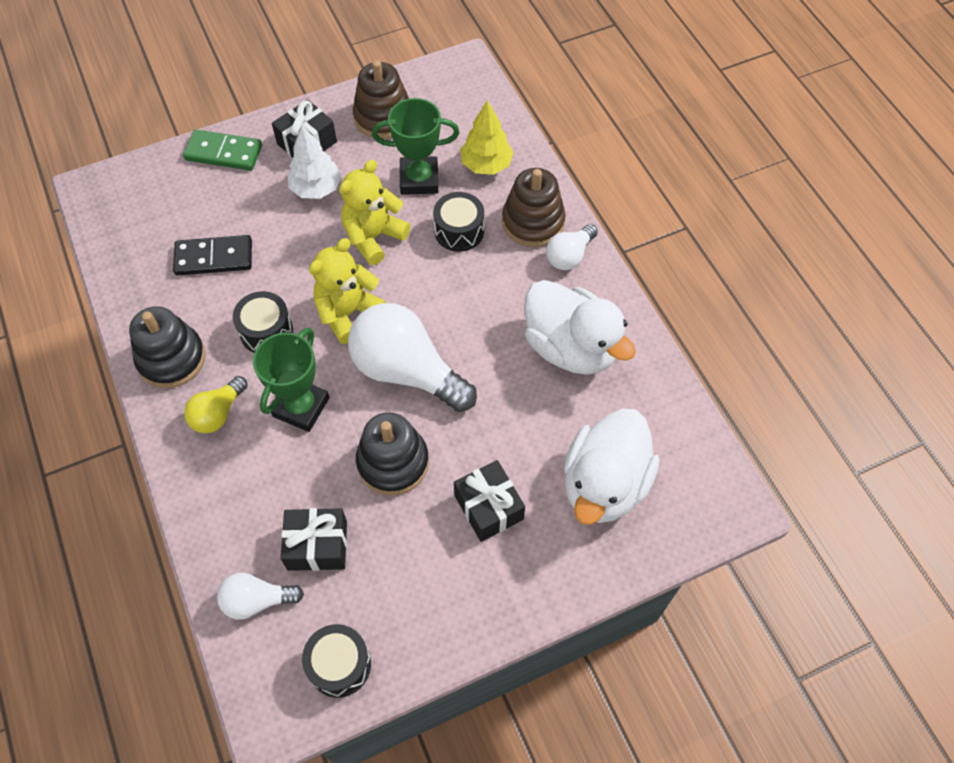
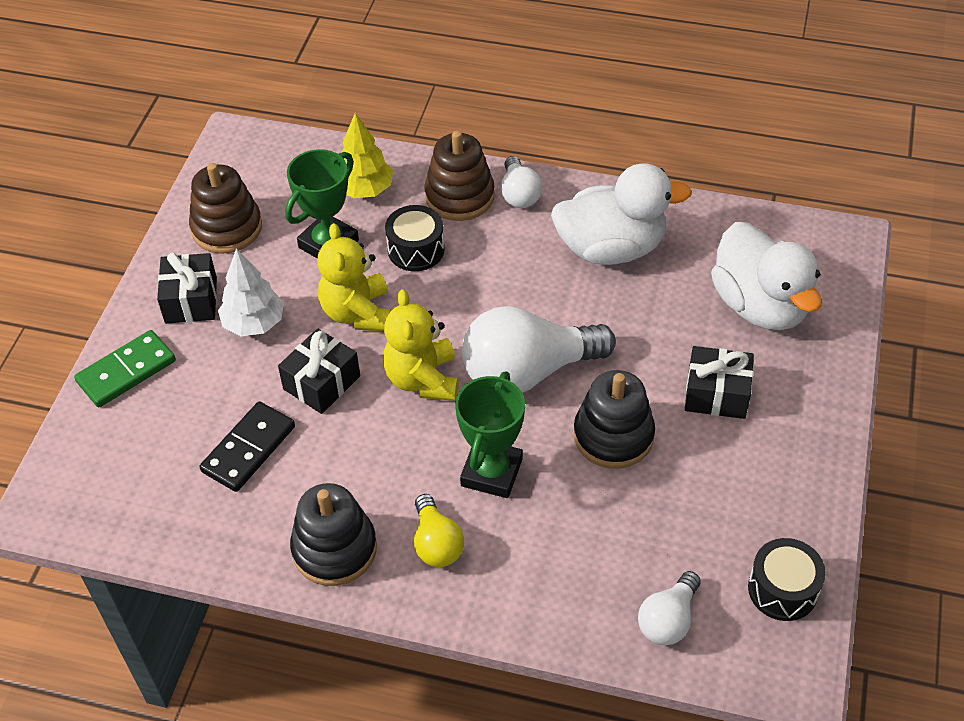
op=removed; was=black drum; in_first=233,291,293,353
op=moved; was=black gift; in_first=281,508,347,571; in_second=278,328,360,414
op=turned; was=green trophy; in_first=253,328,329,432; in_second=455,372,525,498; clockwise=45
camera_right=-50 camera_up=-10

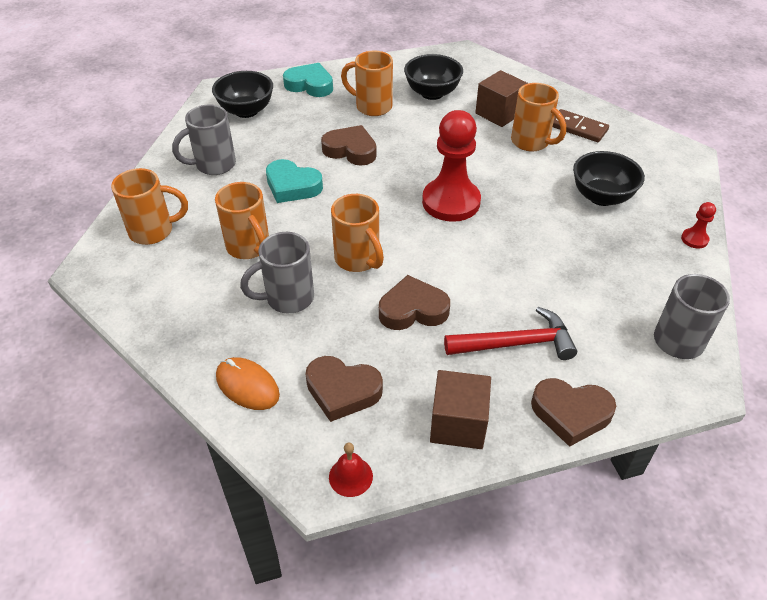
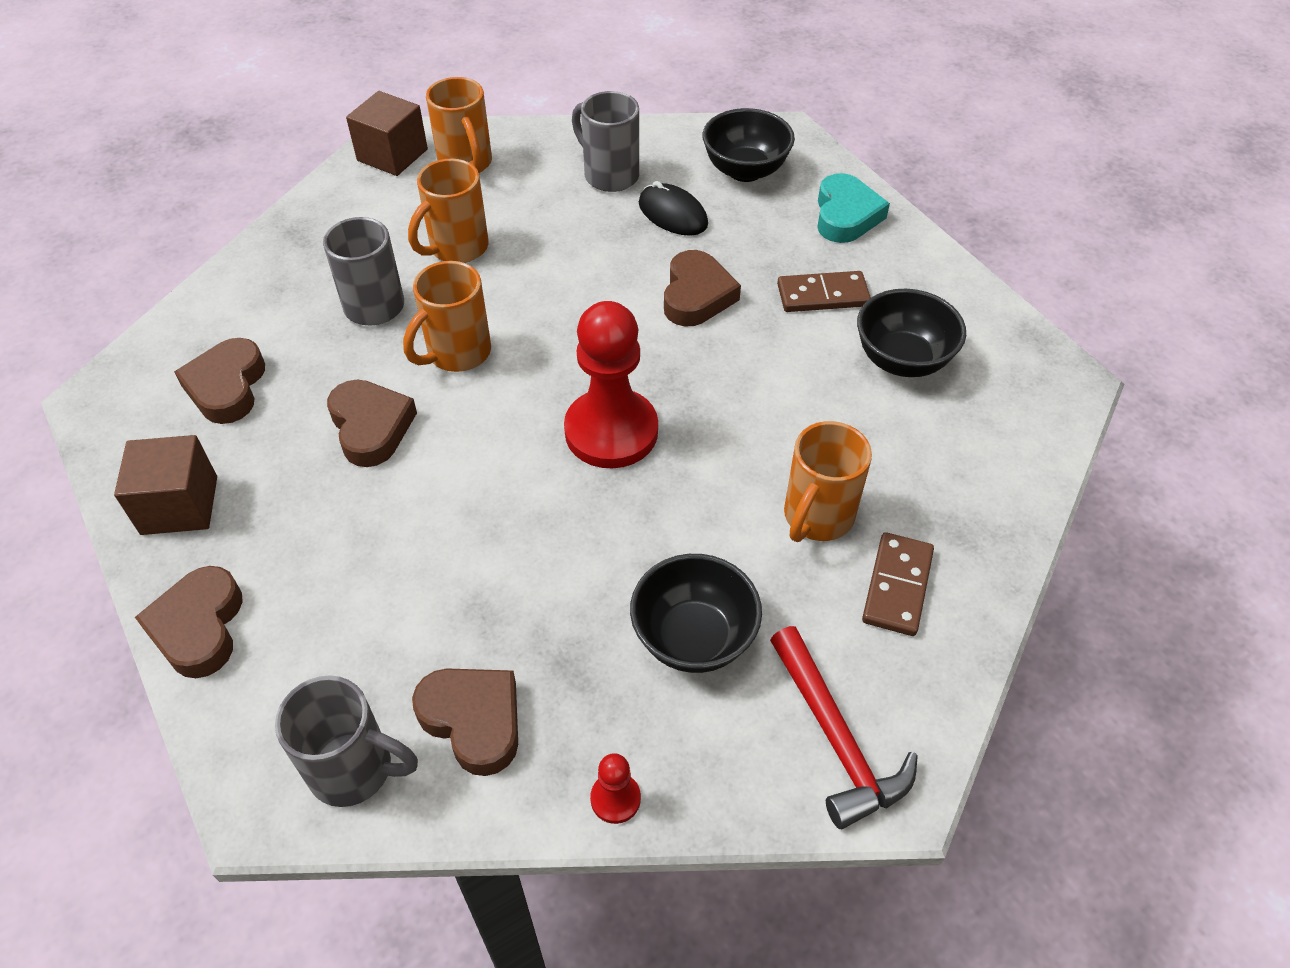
op=removed; was=orange mouse; in_first=216,357,280,410
op=removed; was=turquoise heart; in_first=266,159,323,203
op=removed; was=red bell; in_first=329,443,373,497
op=added; now=brown heart; in_second=412,668,518,776
op=added; now=black mouse; in_second=639,181,708,236
op=moved; was=red hammer; in_first=444,307,577,360; in_second=770,626,918,829
op=moved; was=brown cube; in_first=475,70,528,127; in_second=346,91,428,176
op=replaced; was=orange mug; now=brown domino; in_first=341,51,393,116; in_second=777,271,871,312
camera_right=75 camera_up=5

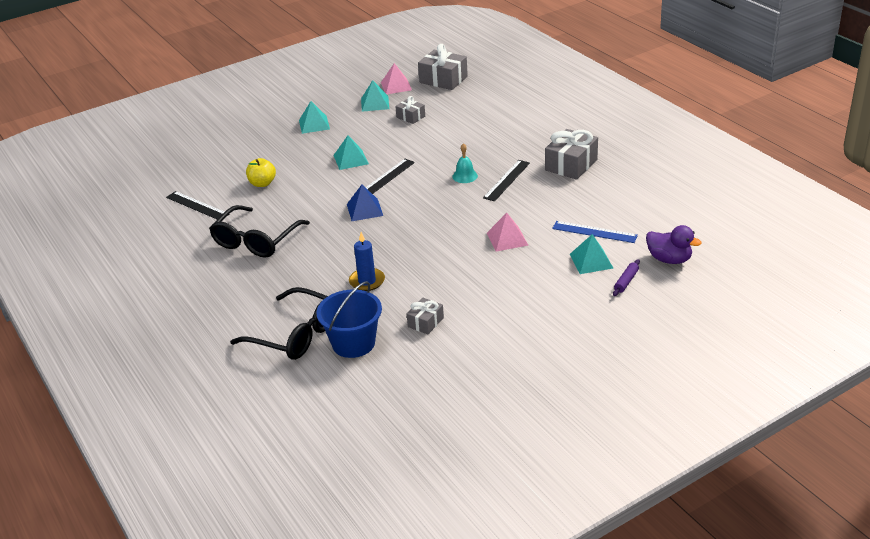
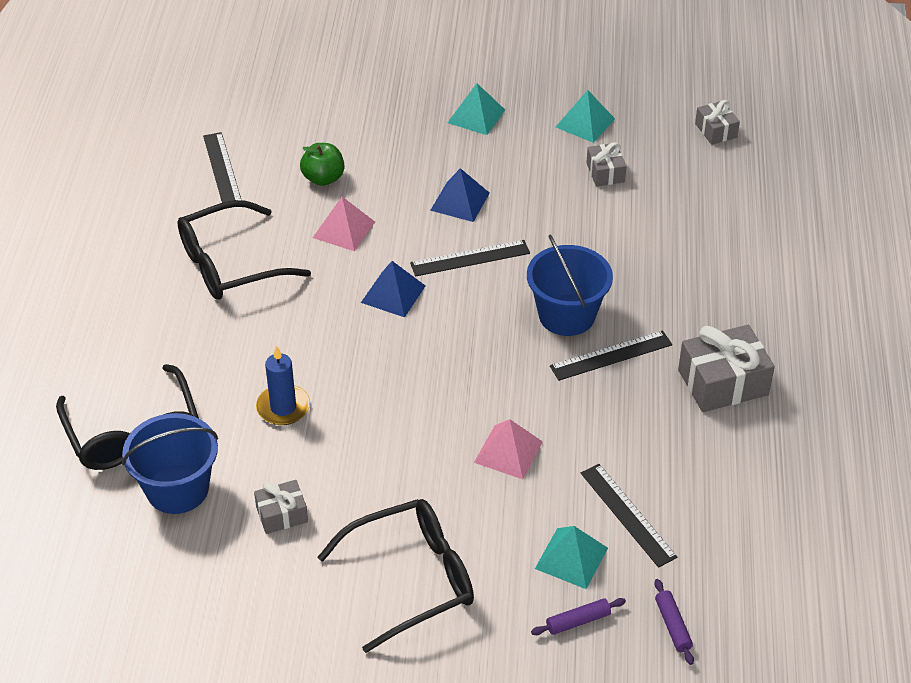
op=added; now=black glasses; in_second=318,499,474,653
op=moved; was=pink pyramid; in_first=381,63,412,94; in_second=313,197,375,251
op=replaced; was=turquoise bell; now=blue bucket; in_first=452,143,478,183; in_second=527,235,613,336
op=replaced; was=purple duck; now=purple rolling pin; in_first=646,225,702,264; in_second=654,579,694,665
op=recoloured; was=yellow apple; now=green apple; in_first=246,158,276,187; in_second=300,143,344,186
op=recoloured; was=turquoise pyramid; now=blue pyramid; in_first=333,135,369,170; in_second=430,168,490,222
op=recoloured; was=blue ruler; now=black ruler; in_first=552,221,638,243; in_second=581,464,677,568
op=resized; was=grey gift; in_first=418,44,468,90; in_second=695,100,740,145; ratio=0.56
camera_right=35 camera_up=10

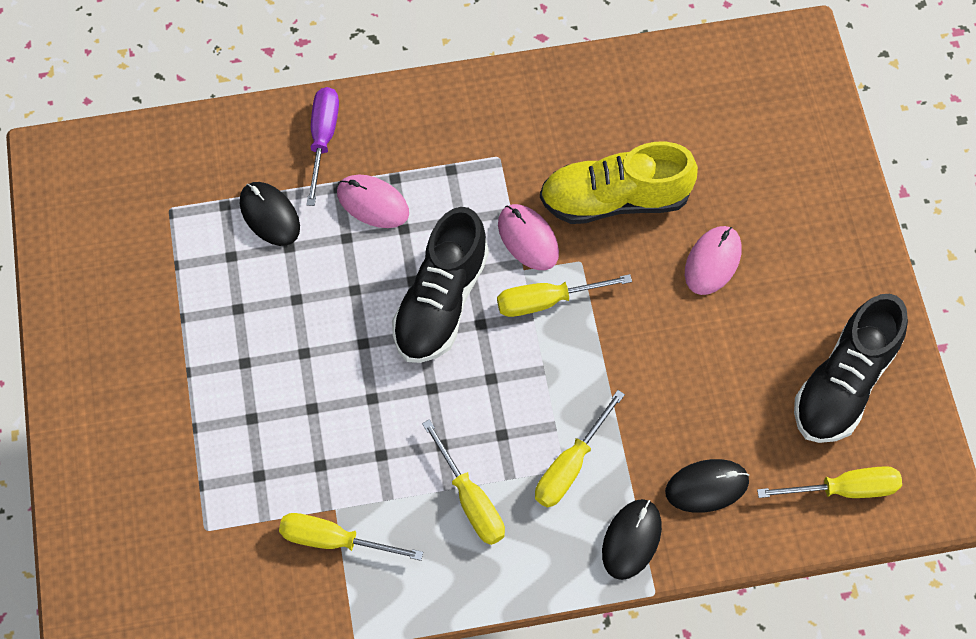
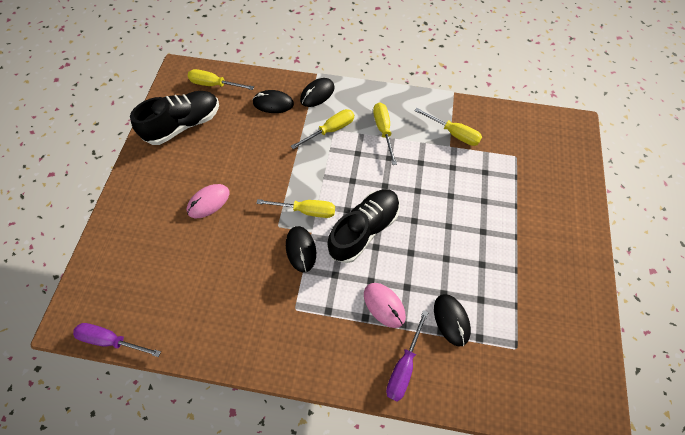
op=removed; was=yellow shoe; in_first=540,142,698,224
op=added; now=purple screwdriver; in_second=73,323,161,357
op=recoloured; was=pink mouse; now=black mouse; in_first=498,204,559,270; in_second=286,226,316,272
camera_right=-160 camera_up=0

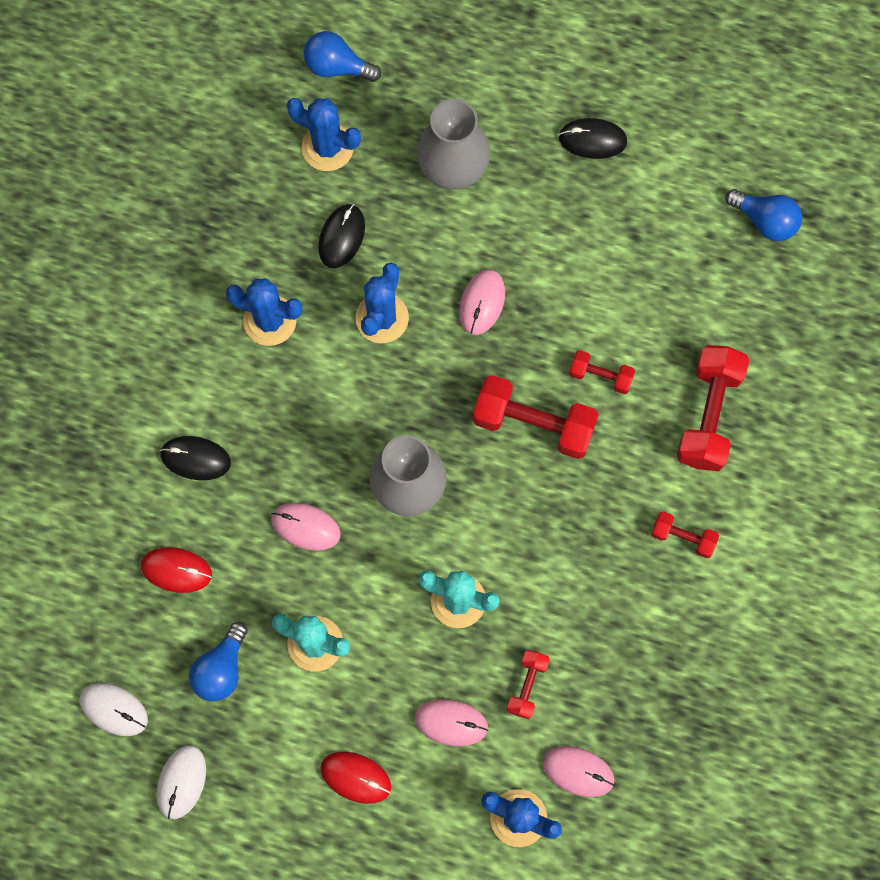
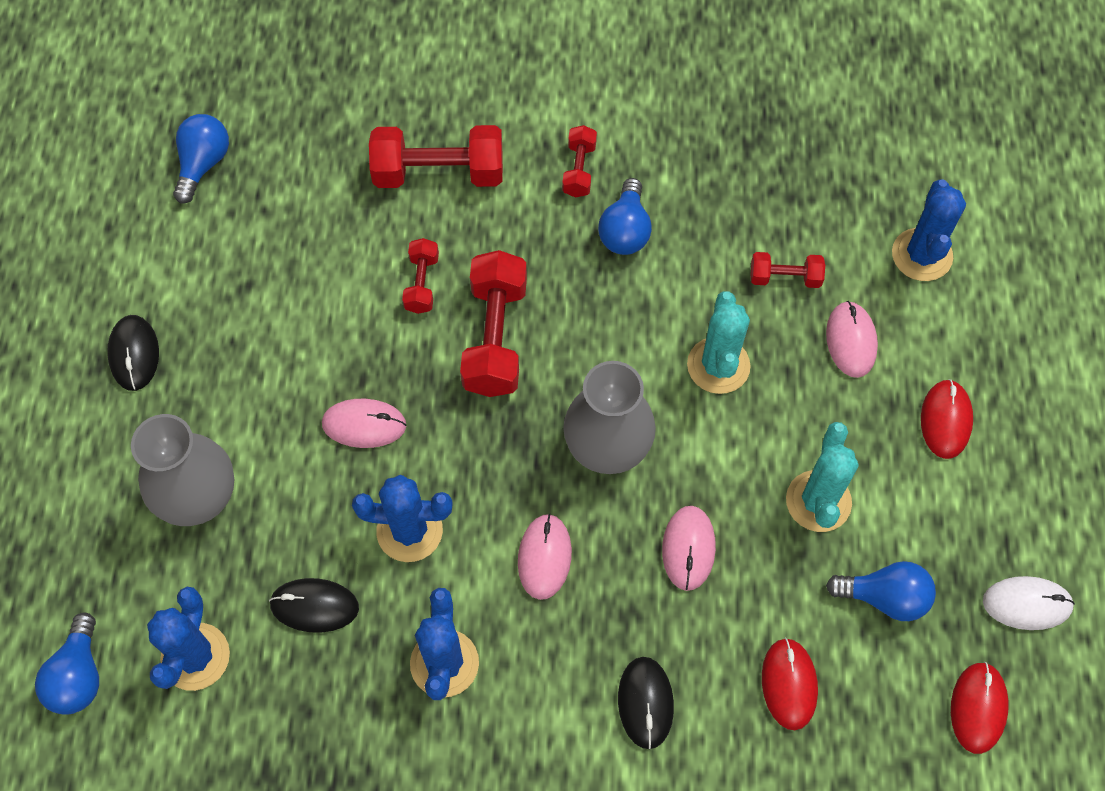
op=added; now=blue light bulb; in_second=598,178,652,255
op=moved; was=pink mouse; in_first=542,746,615,797; in_second=518,513,572,600
op=recoloured; was=white mouse; now=red mouse; in_first=80,683,148,736; in_second=951,662,1009,754
camera_right=-105 camera_up=-10

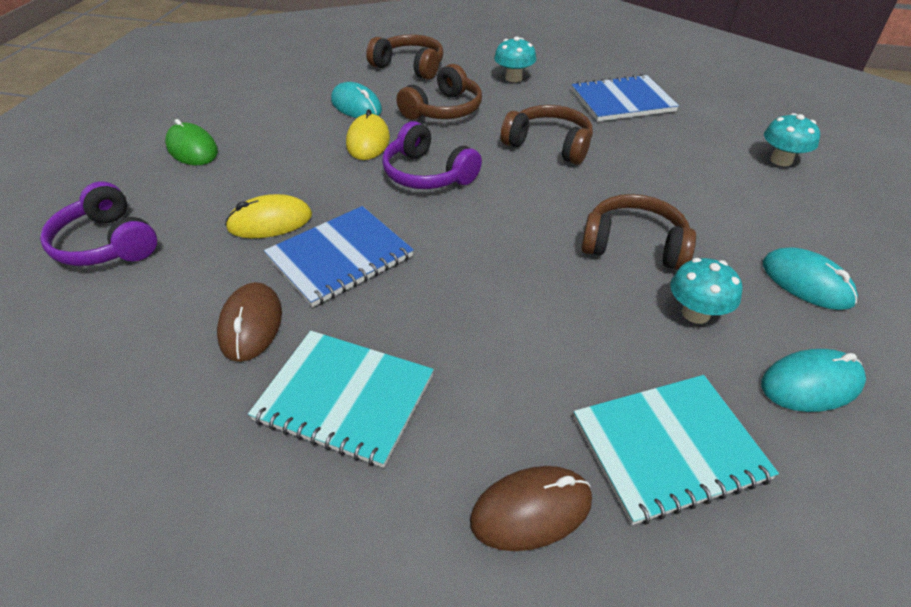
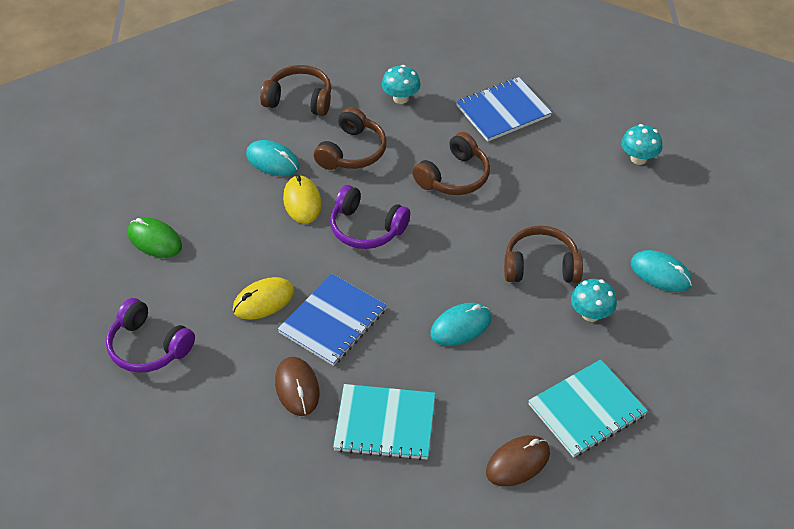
op=moved; was=turquoise mouse; in_first=761,349,866,412; in_second=430,303,491,346
op=turned; was=brown headphones; in_first=501,105,593,165; in_second=412,132,490,195; clockwise=120
camera_right=-15 camera_up=5

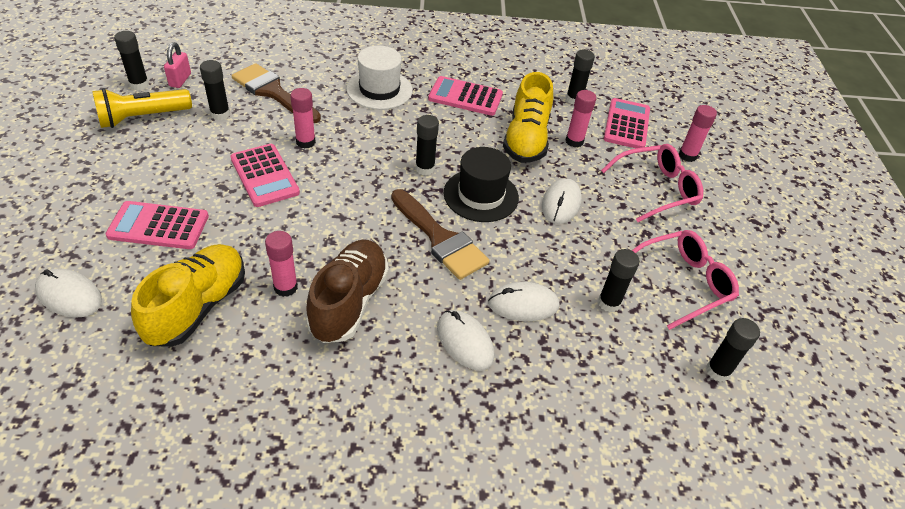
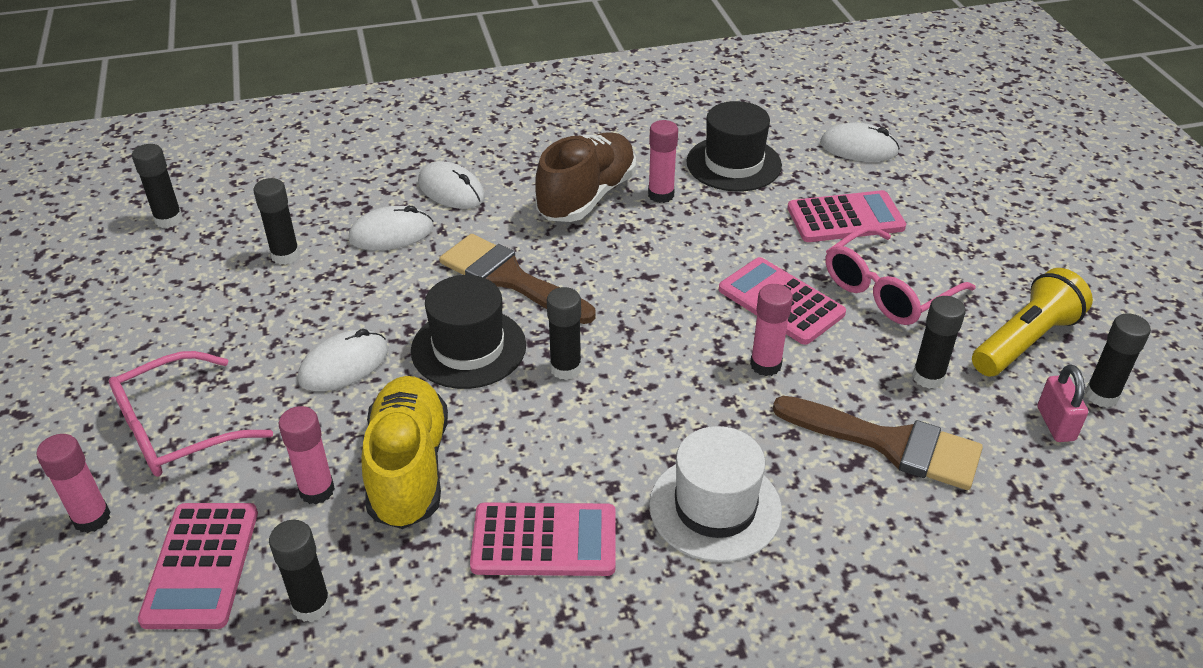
op=moved; was=pink glasses; in_first=632,230,739,330; in_second=825,226,975,325
op=replaced; was=yellow shoe; now=black hat; in_first=131,244,245,347; in_second=686,101,782,192
op=turned; was=brown shoe; in_first=306,240,389,343; in_second=535,132,636,222; clockwise=-150
op=turned; was=white mouse; in_first=542,178,582,224; in_second=298,329,388,391; clockwise=45
camera_right=170 camera_up=-5

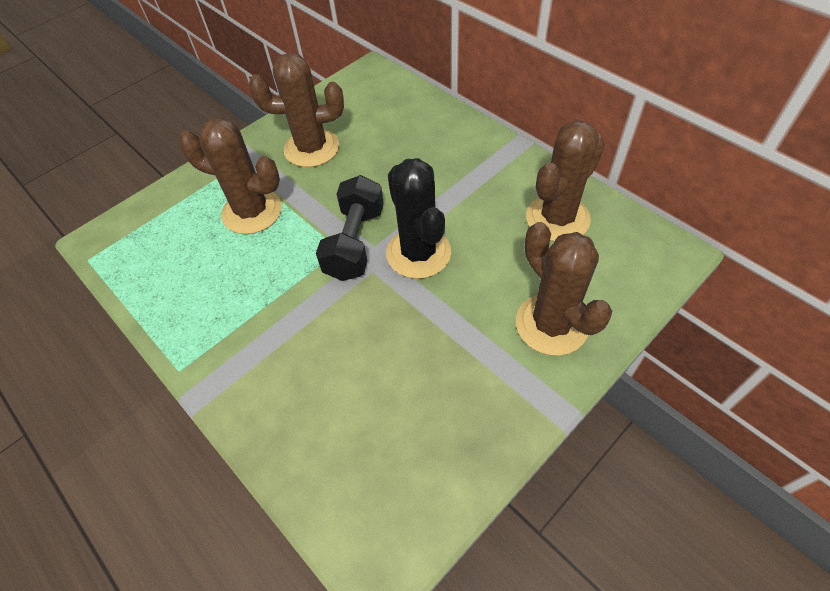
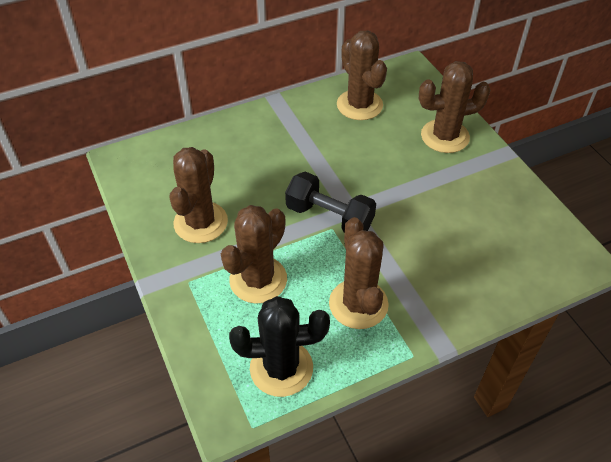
op=added; now=brown cactus; in_second=329,217,389,329
op=moved; was=black cactus; in_first=386,158,451,279; in_second=229,296,330,397
camera_right=-75 camera_up=-5

